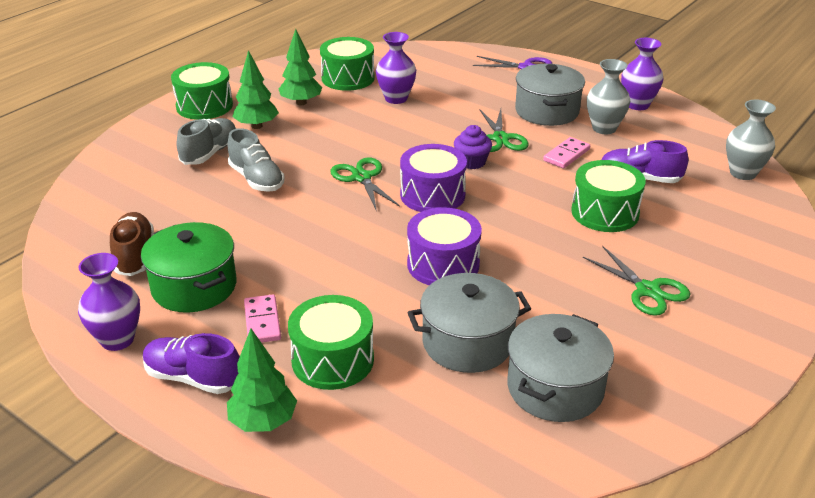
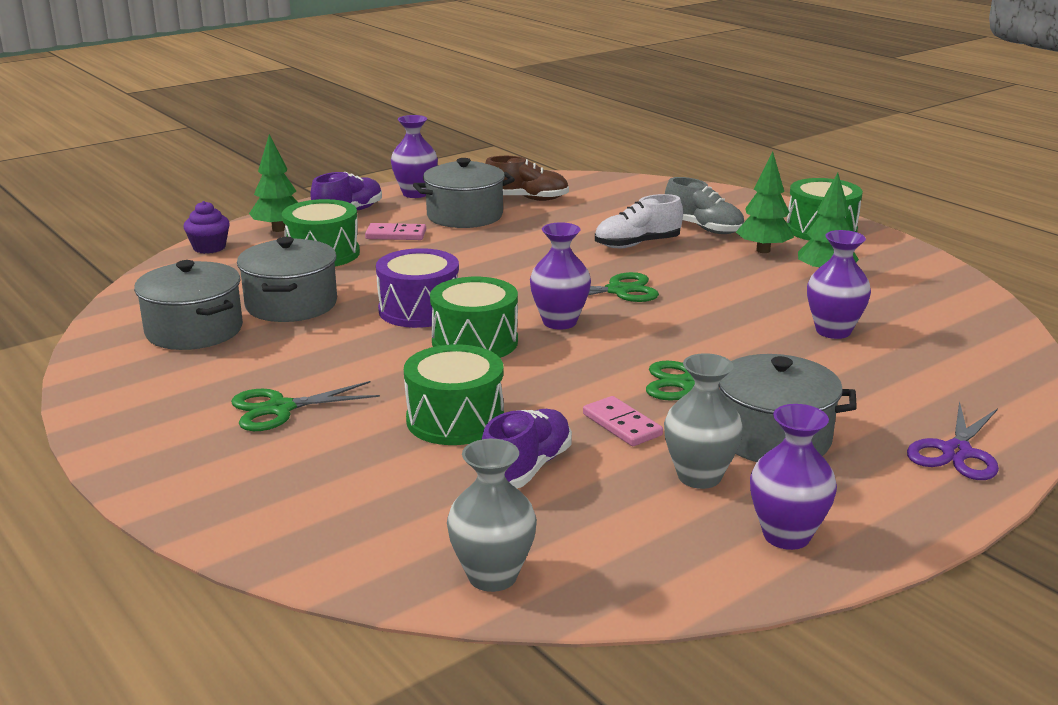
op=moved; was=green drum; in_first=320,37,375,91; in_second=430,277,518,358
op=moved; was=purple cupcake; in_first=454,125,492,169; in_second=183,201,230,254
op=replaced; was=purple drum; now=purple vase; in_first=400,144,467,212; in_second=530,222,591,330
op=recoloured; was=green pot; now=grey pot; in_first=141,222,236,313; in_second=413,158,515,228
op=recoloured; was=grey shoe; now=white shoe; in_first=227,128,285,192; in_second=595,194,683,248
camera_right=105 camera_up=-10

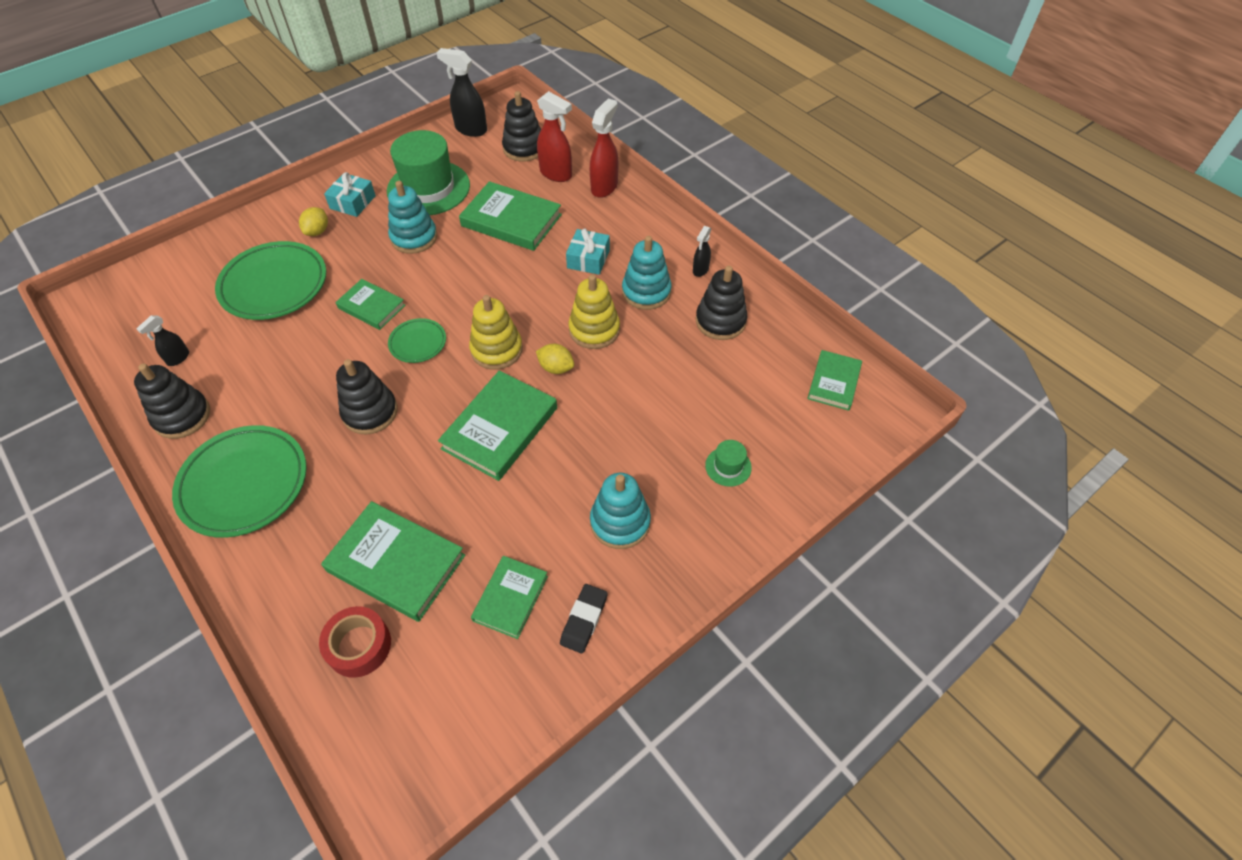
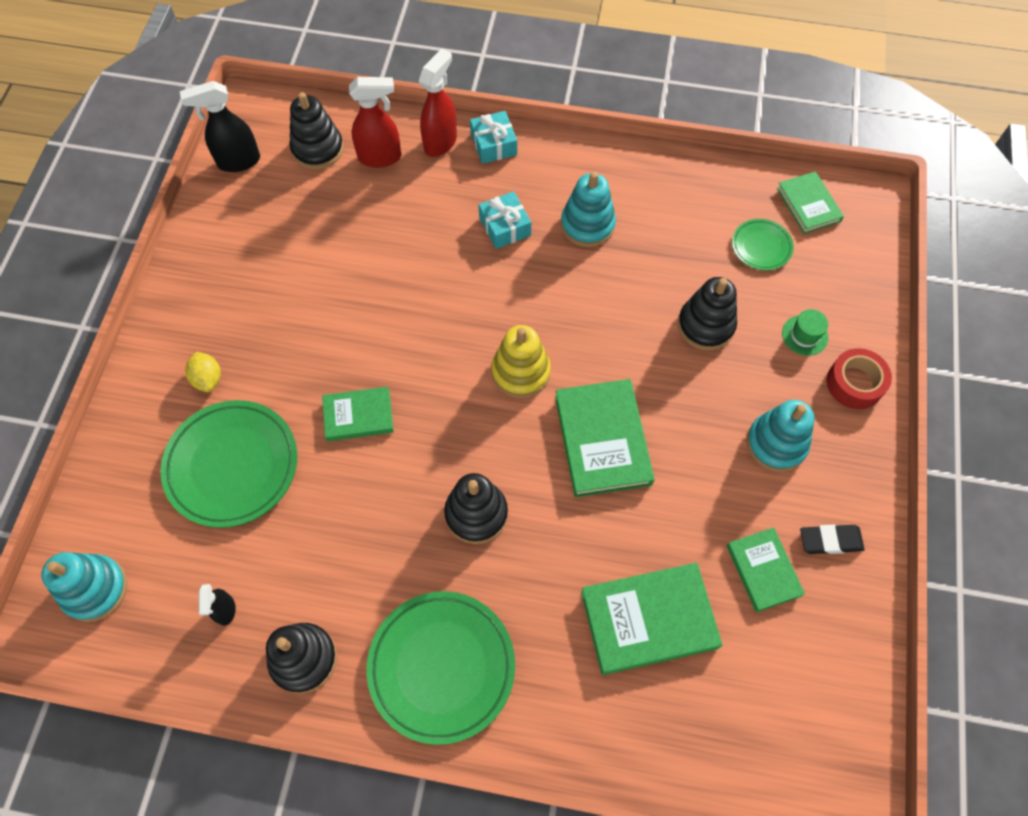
op=removed; was=green hat; in_first=387,130,470,215
op=removed; was=green book; in_first=459,181,562,251
op=removed; was=yellow lemon; in_first=536,344,574,374
op=removed; was=yellow stacking toy; in_first=568,274,620,349
op=removed; was=black spray bottle; in_first=693,226,711,277
op=moved; was=red tape; in_first=319,606,391,678; in_second=827,348,892,409
op=moved; was=turquoise gift; in_first=324,172,376,217; in_second=470,111,517,164
op=moved; was=turquoise stacking toy; in_first=388,181,437,254; in_second=41,552,128,622
op=moved; was=green plate; in_first=388,318,446,363; in_second=732,219,794,270
op=moved; was=black stacking toy; in_first=696,266,747,340; in_second=678,277,737,350
op=turned; was=black eraser; in_first=560,584,608,653; in_second=800,525,865,554; clockwise=-75
op=turned; was=red spray bottle; in_first=590,98,618,198; in_second=418,49,457,157; clockwise=45
camera_right=-40 camera_up=10

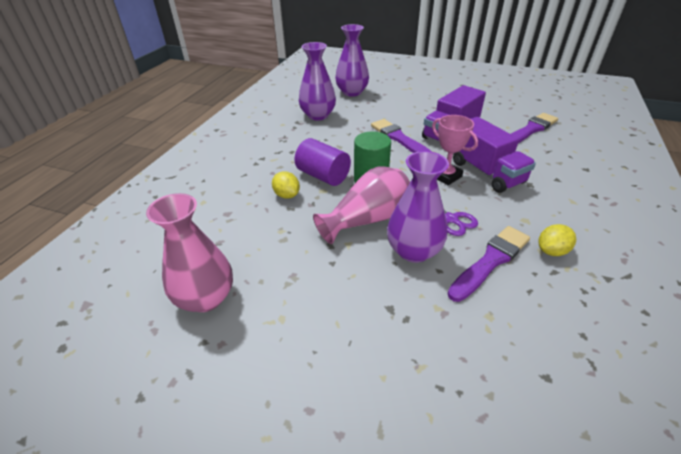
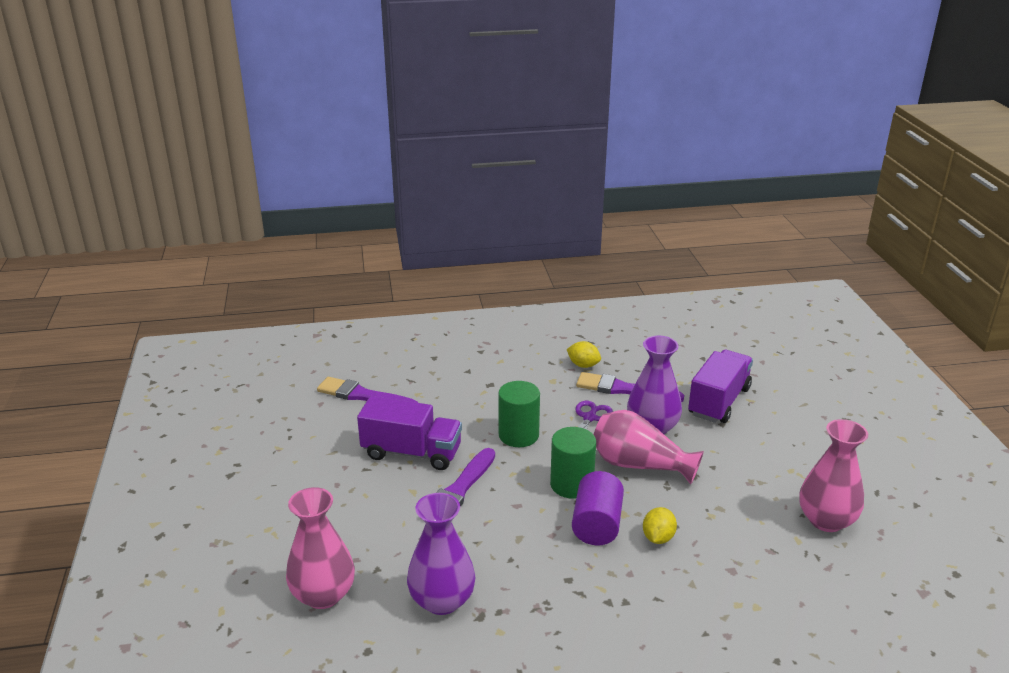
op=moved; was=purple truck; in_first=453,117,536,193; in_second=688,350,753,423
op=replaced; was=pink trophy; now=green cylinder; in_first=432,115,478,185; in_second=498,381,540,447
op=recoloured; was=purple vase; now=pink vase; in_first=335,24,369,97; in_second=286,487,355,609
camera_right=-120 camera_up=-10

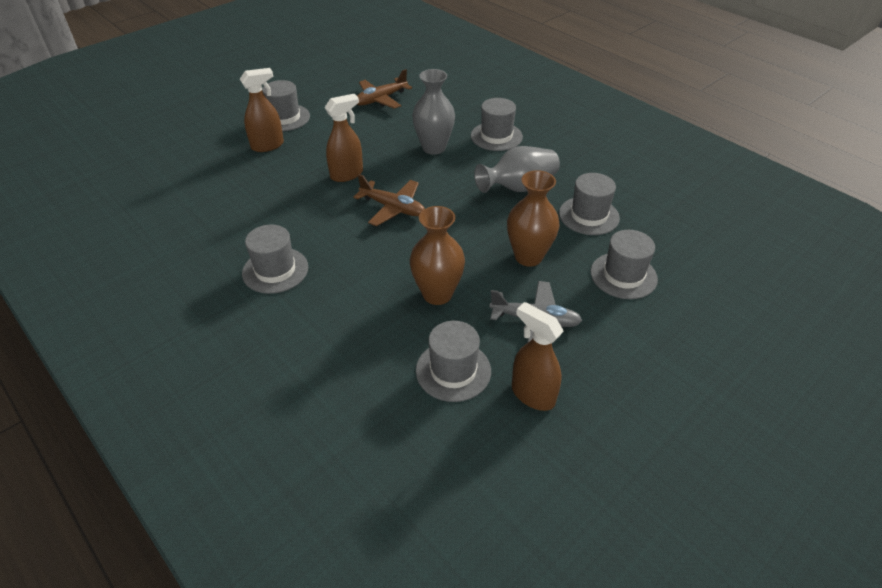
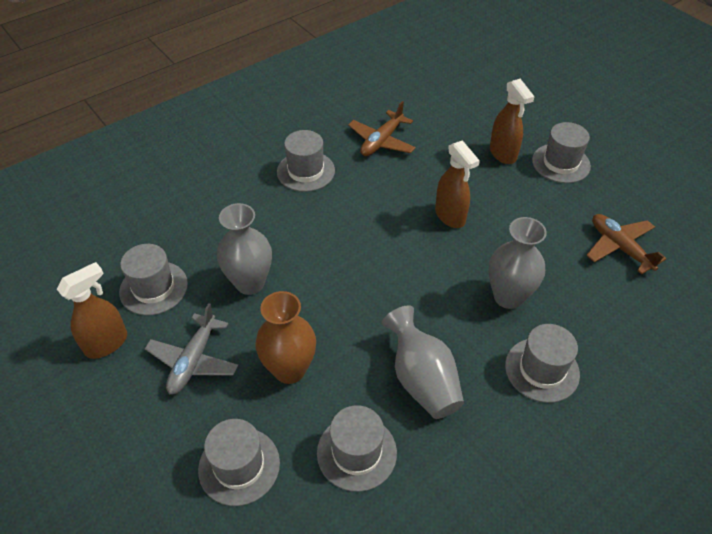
op=moved; was=brown plane; in_first=353,174,425,226; in_second=348,101,416,156
op=recoloured; was=brown vase; now=grey vase; in_first=410,206,465,305; in_second=217,203,272,295
camera_right=95 camera_up=5

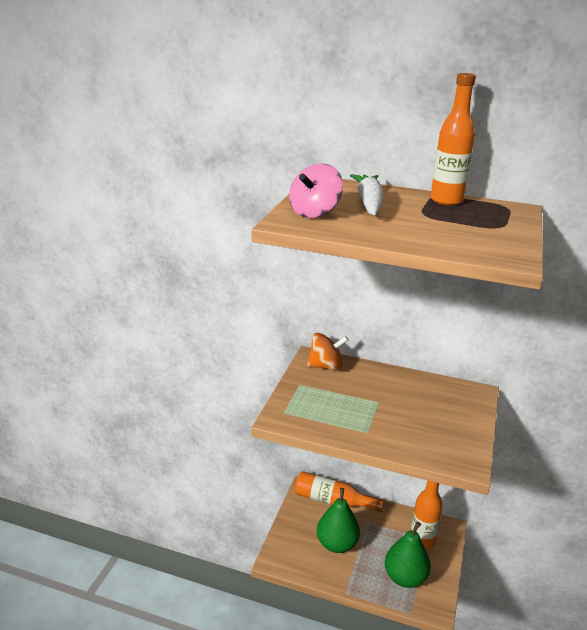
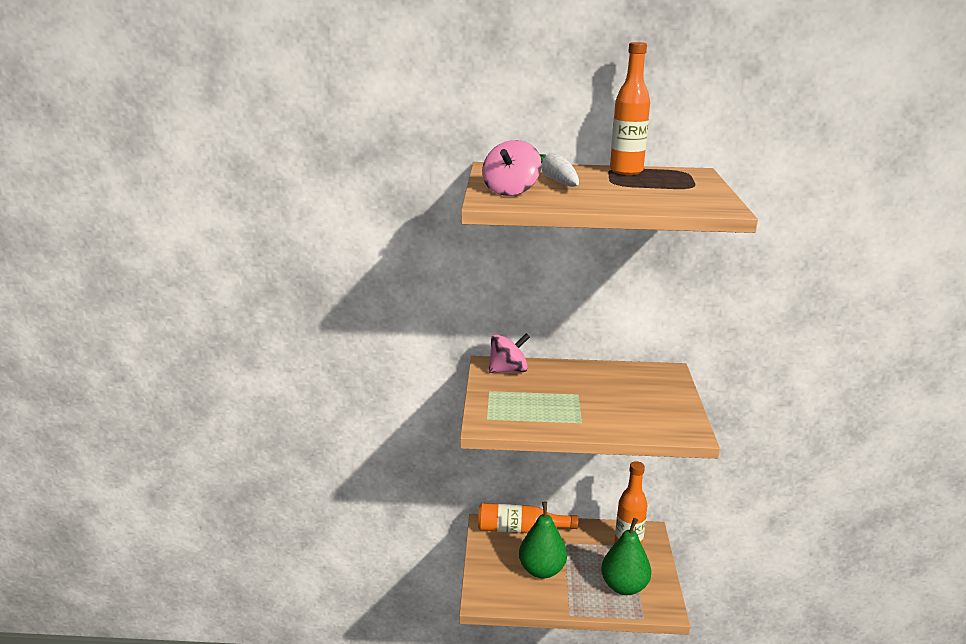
op=recoloured; was=orange spinning top; now=pink spinning top; in_first=307,333,348,371; in_second=489,333,530,373
camera_right=-15 camera_up=-5

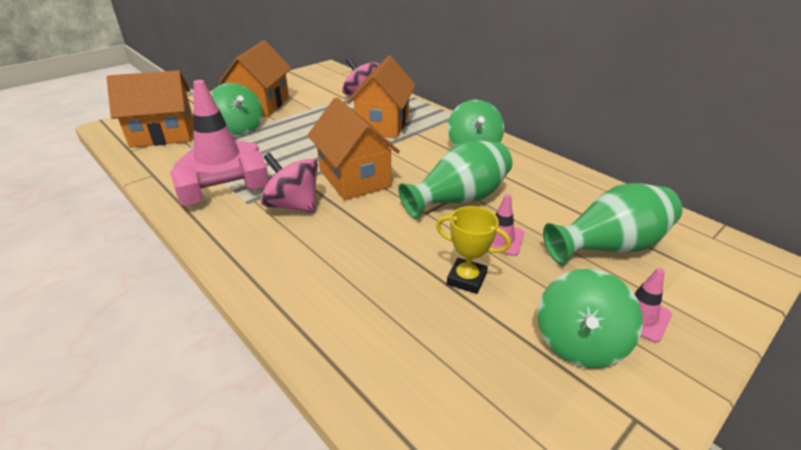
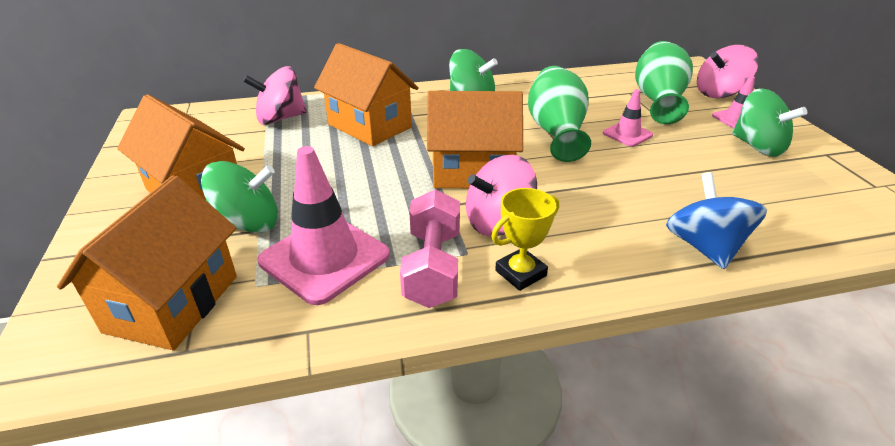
op=added; now=blue spinning top; in_second=666,172,767,269
op=added; now=pink spinning top; in_second=697,45,758,98
op=moved; was=yellow trophy; in_first=436,206,511,294; in_second=491,188,559,291
camera_right=-60 camera_up=0

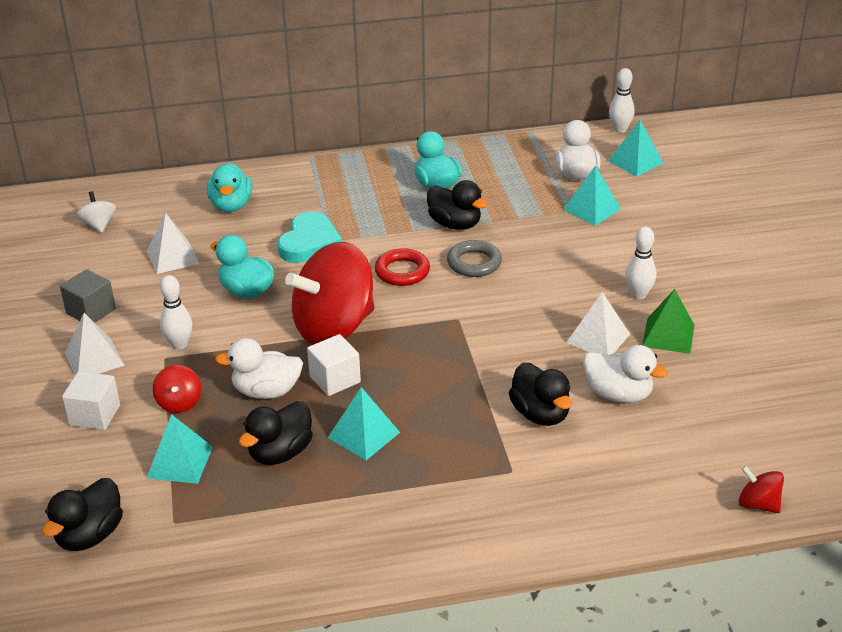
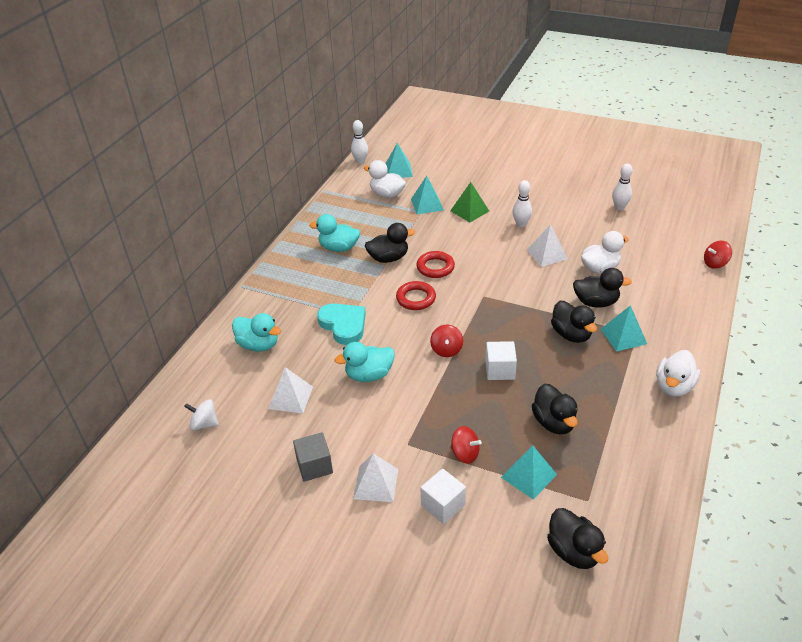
op=added; now=black duck; in_second=551,301,597,343
op=moved; was=white bowling pin; in_first=160,275,192,350; in_second=612,164,633,210
op=moved; was=white duck; in_first=215,338,303,399; in_second=656,350,700,397
op=moved; was=turquoise pyramid; in_first=328,387,400,460; in_second=601,305,647,352
op=moved; was=green pyramid; in_first=642,289,694,354; in_second=450,182,489,222
op=recoloured; was=grey ring; now=red ring; in_first=447,240,502,277; in_second=416,251,455,278
op=resized; was=red spinning top; in_first=285,242,374,345; in_second=430,324,463,357; ratio=0.42
camera_right=-55 camera_up=5

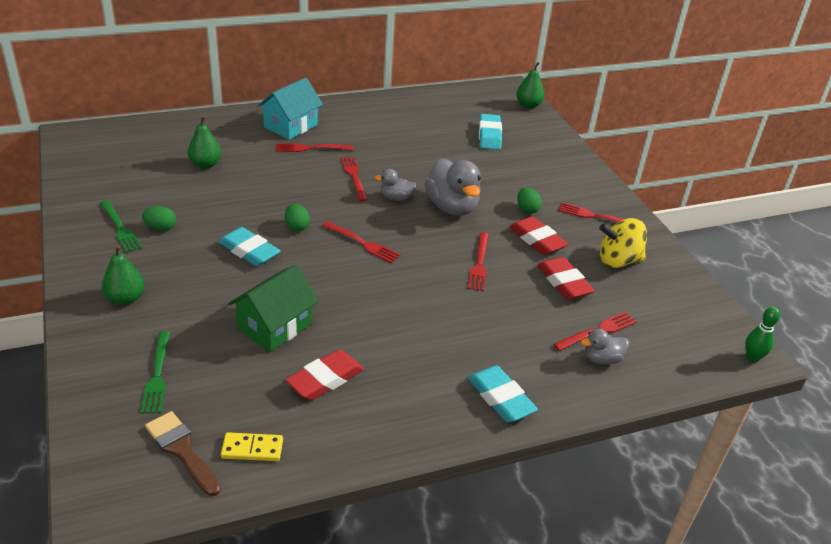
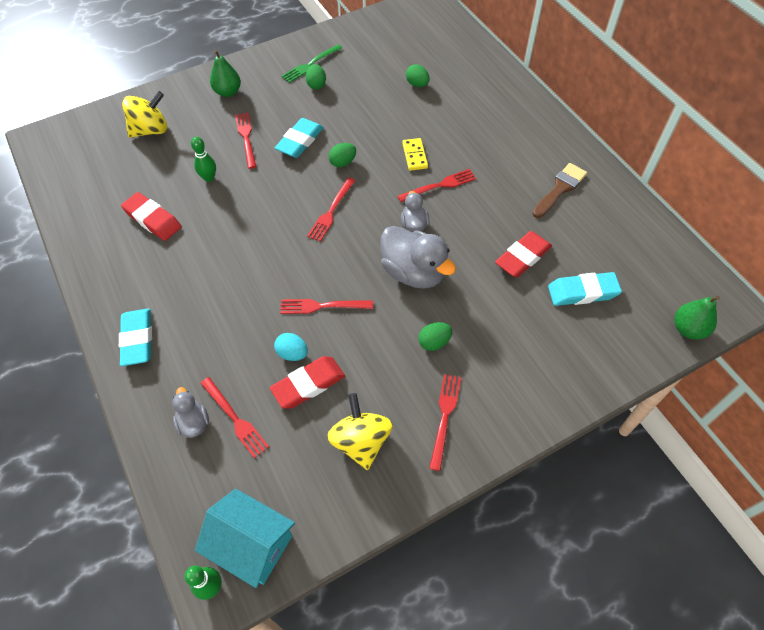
op=added; now=turquoise egg; in_second=274,333,308,361
op=moved; was=brown brush; in_first=145,411,221,496; in_second=533,163,587,218
op=moved; was=yellow domino; in_first=221,432,283,461; in_second=402,138,428,171
op=moved; was=turquoise house; in_first=258,77,323,140; in_second=195,489,295,588
op=moved; was=red fork; in_first=276,143,354,152; in_second=235,112,256,169
op=moved; was=red eraser; in_first=509,216,568,255; in_second=495,231,552,277
op=replaced; was=green fork; now=yellow spinning top; in_first=140,331,170,414; in_second=122,91,168,138
op=replaced; was=green pear; now=green egg; in_first=188,116,221,169; in_second=406,64,429,87
op=replaced; was=green house; now=green bowling pin; in_first=229,264,319,352; in_second=191,137,216,182
op=turned; was=grey duck; in_first=425,158,481,216; in_second=380,226,456,289; clockwise=-105
op=turned; was=turquoise eraser; in_first=468,366,538,422; in_second=119,309,152,366; clockwise=-60
camera_right=85 camera_up=20

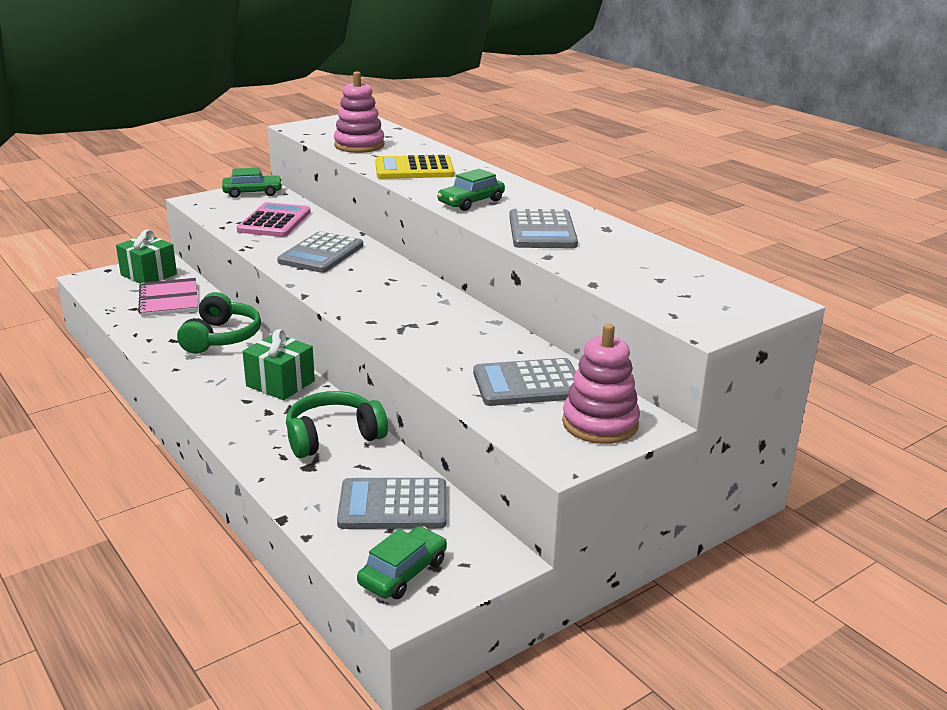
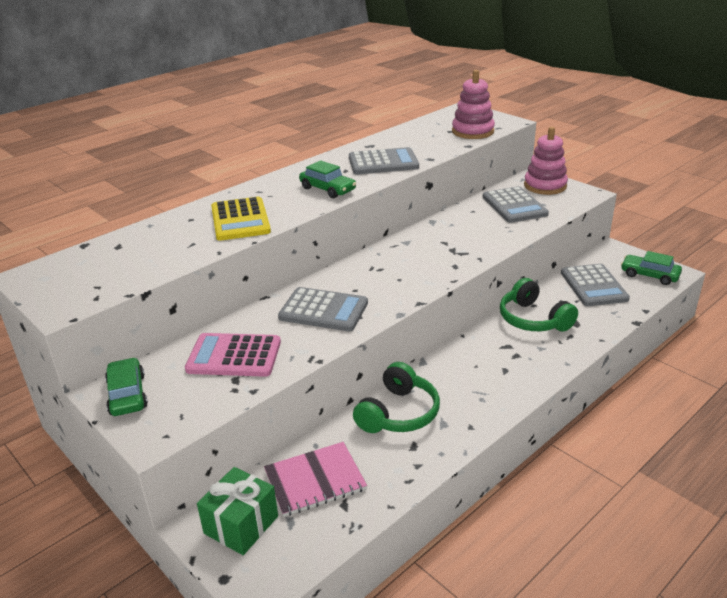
op=removed; was=green gift; in_first=242,329,315,400
op=moved; was=pink stacking toy; in_first=334,71,385,153; in_second=452,70,495,139
op=turned; was=green headphones; in_first=177,292,261,354; in_second=353,362,440,433; clockwise=120
camera_right=-95 camera_up=5

